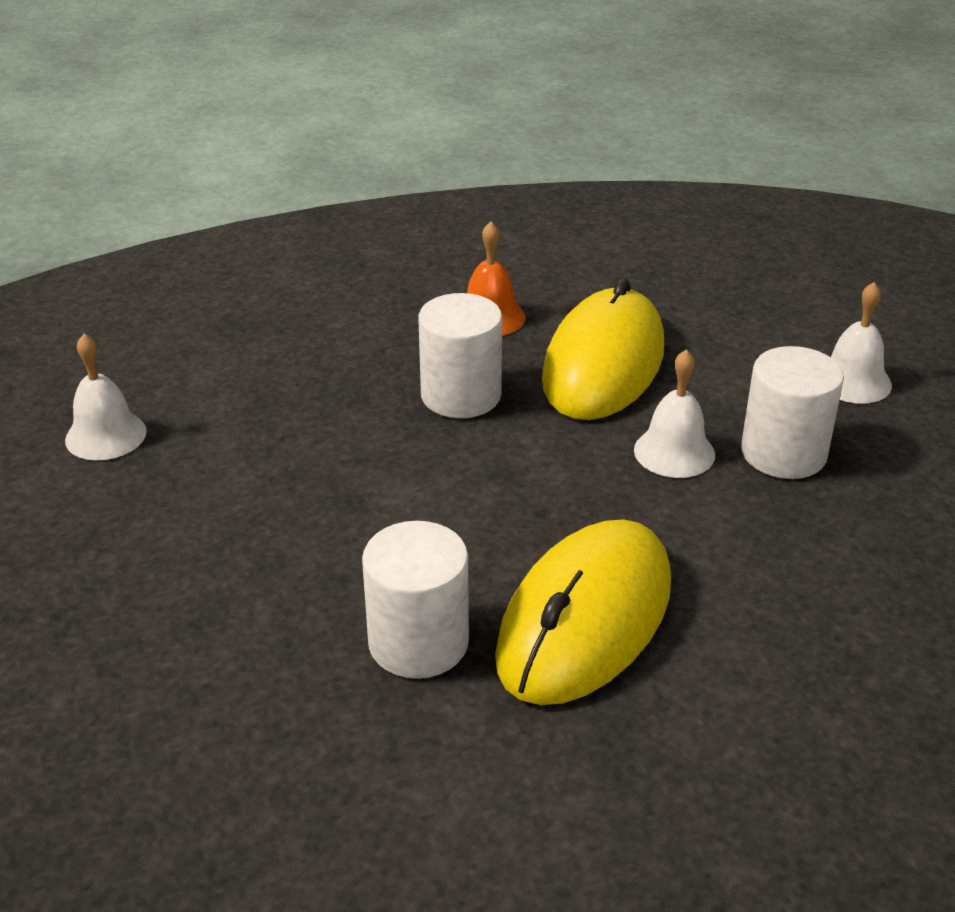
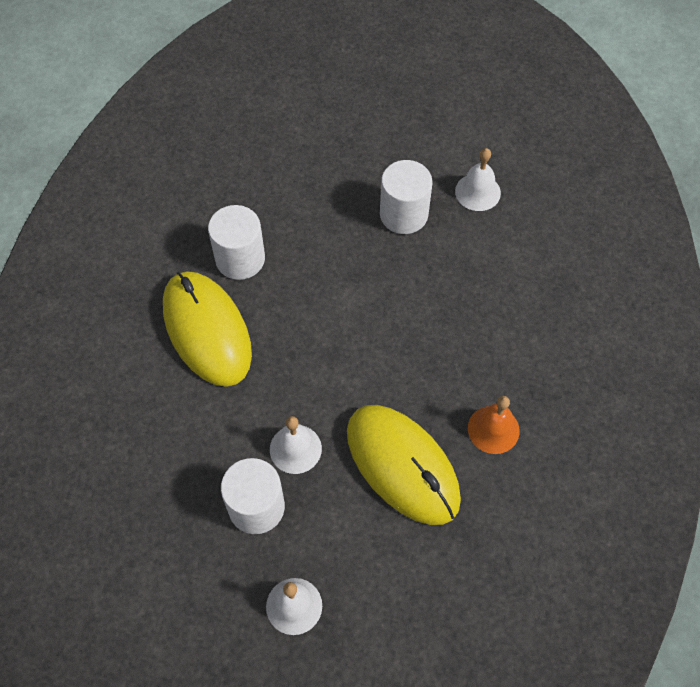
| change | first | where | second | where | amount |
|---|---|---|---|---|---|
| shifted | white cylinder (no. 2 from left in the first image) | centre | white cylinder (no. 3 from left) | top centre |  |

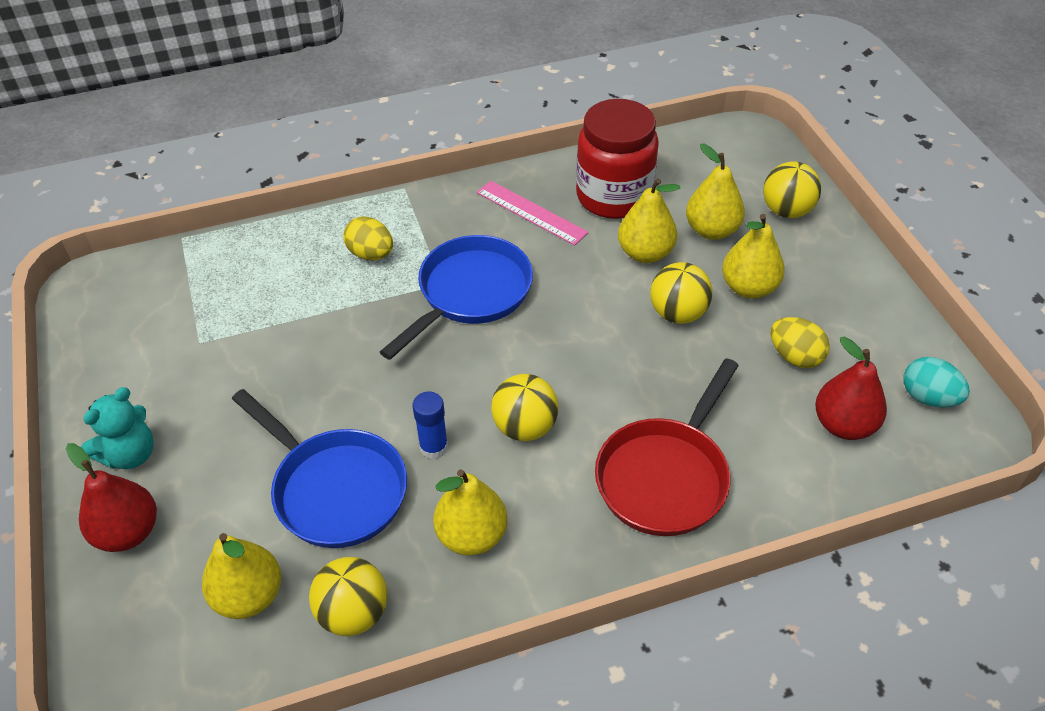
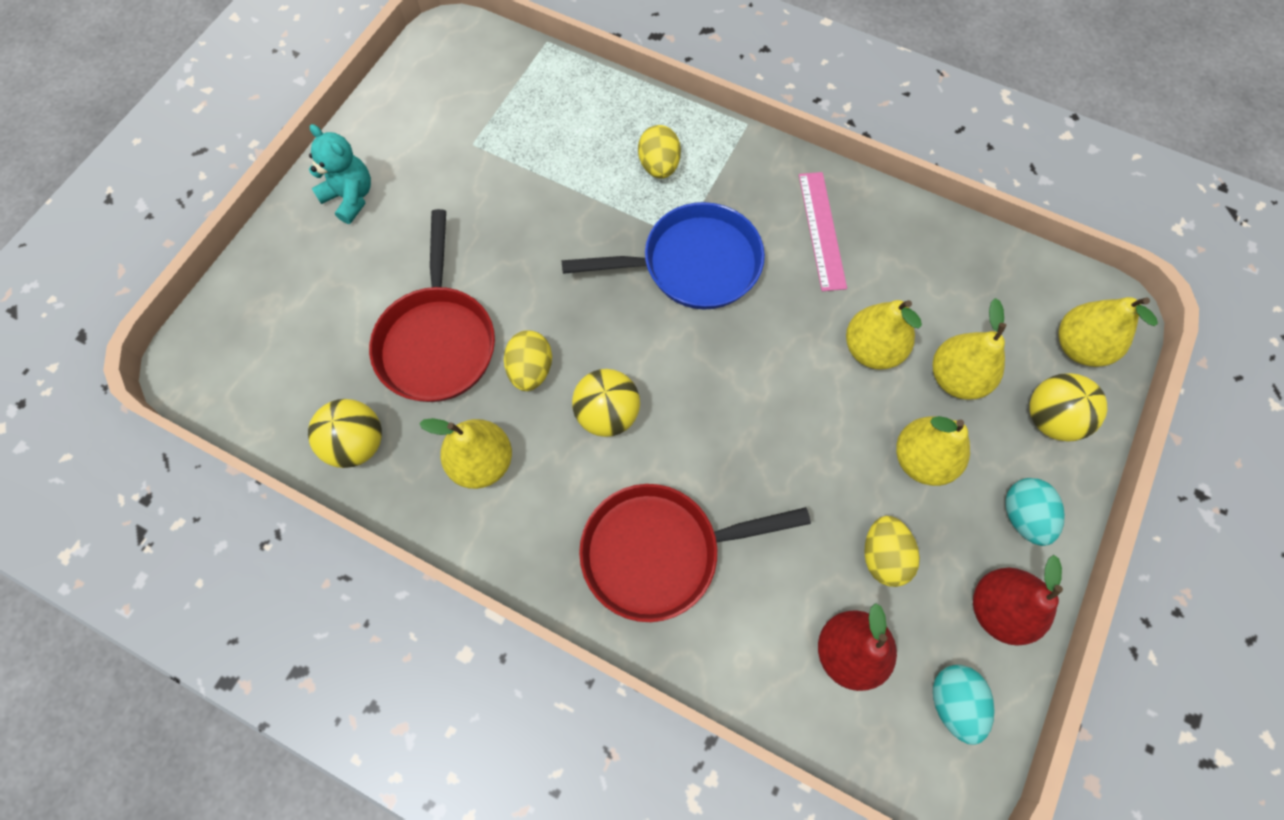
| change | first | where | second | where | amount |
|---|---|---|---|---|---|
| rotated | turquoise teddy bear | middle left |  | top left | 135 degrees counterclockwise |
| repainted | blue pan (no. 1 from left) | middle left | red pan (no. 1 from left) | centre |  |
| swapped | blue glue stick | centre | yellow egg (no. 1 from left) | centre |  |
| shifted | red pear (no. 1 from left in the first image) | bottom left | red pear (no. 2 from left) | bottom right |  |
| new |  |  | turquoise egg (no. 2 from left) | middle right |  |
| shifted | yellow pear (no. 1 from left in the first image) | bottom left | yellow pear (no. 5 from left) | middle right |  |
| gone | red jar | top centre |  |  |  |
| gone | yellow ball (no. 3 from left) | centre |  |  |  |

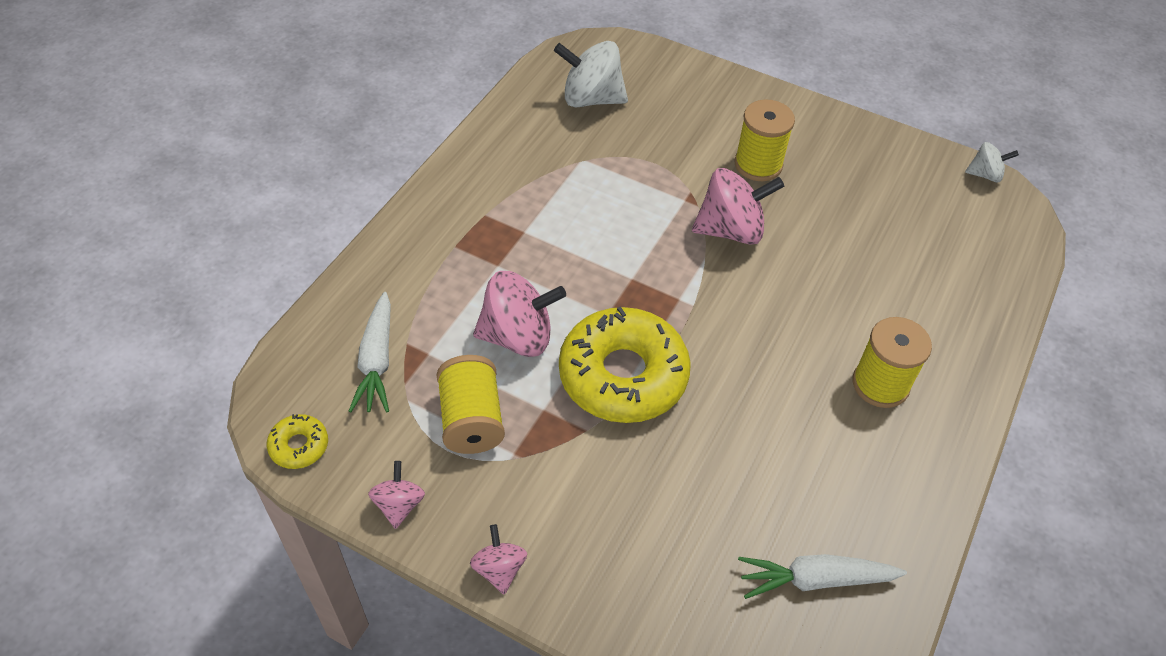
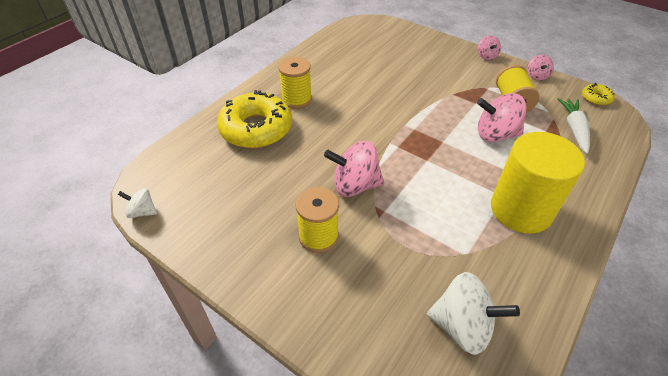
| change | first | where | second | where | amount |
|---|---|---|---|---|---|
| shifted | yellow donut (no. 2 from left in the first image) | centre | yellow donut (no. 1 from left) | top centre |  |
| new |  |  | yellow cylinder | middle right |  |
| gone | white carrot (no. 2 from left) | bottom right |  |  |  |

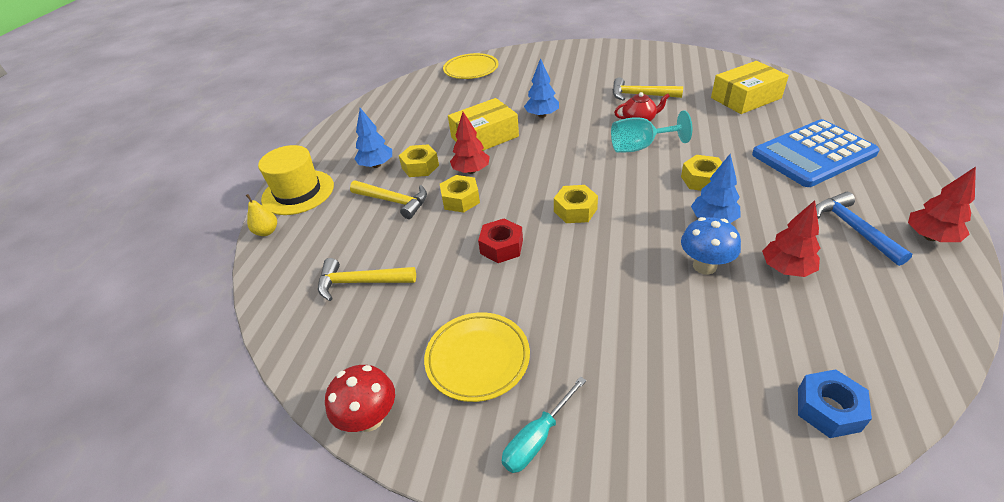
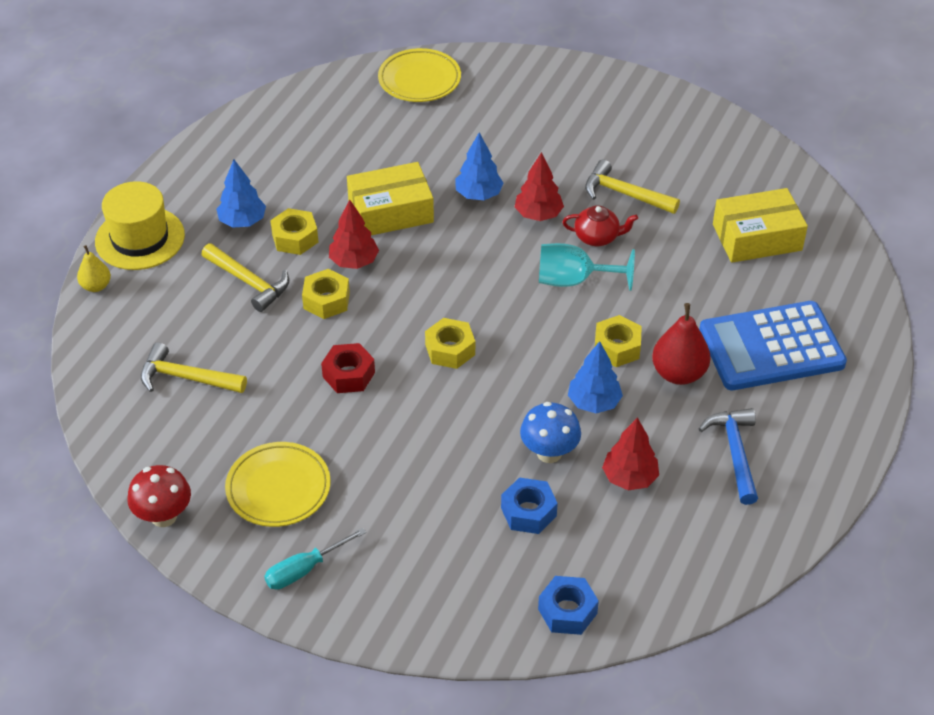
| change | first | where | second | where | amount |
|---|---|---|---|---|---|
| new |  |  | blue nut (no. 1 from left) | bottom centre |  |
| shifted | red tree (no. 3 from left in the first image) | middle right | red tree (no. 2 from left) | top centre |  |
| new |  |  | red pear | middle right |  |

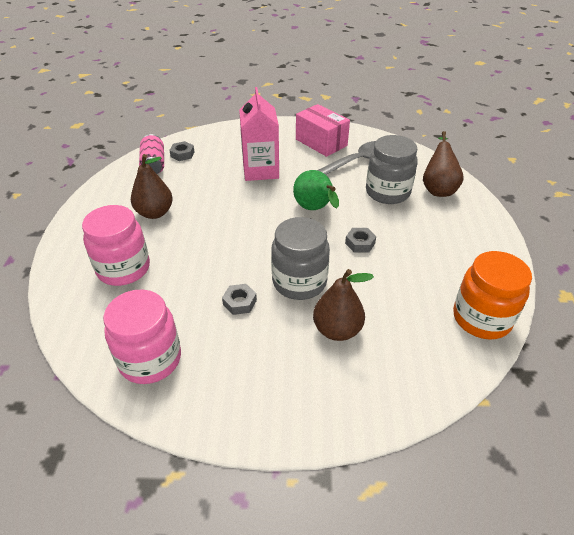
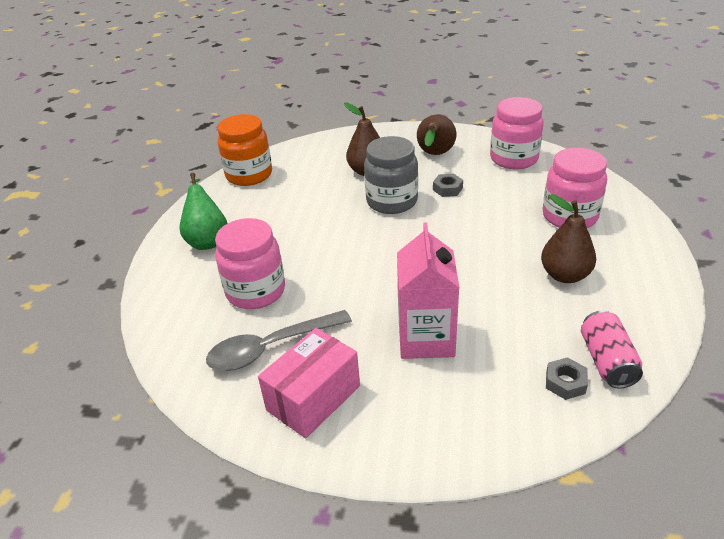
| change | first | where | second | where | amount |
|---|---|---|---|---|---|
| shifted | green pear | centre |  | middle left |  |
| repainted | grey jar (no. 2 from left) | top right | pink jar (no. 1 from left) | centre |  |
| rotated | pink box | top centre |  | bottom centre | 75 degrees clockwise |
| shifted | brown pear (no. 3 from left in the first image) | top right | brown pear (no. 2 from left) | top centre |  |
| gone | grey nut (no. 3 from left) | centre |  |  |  |

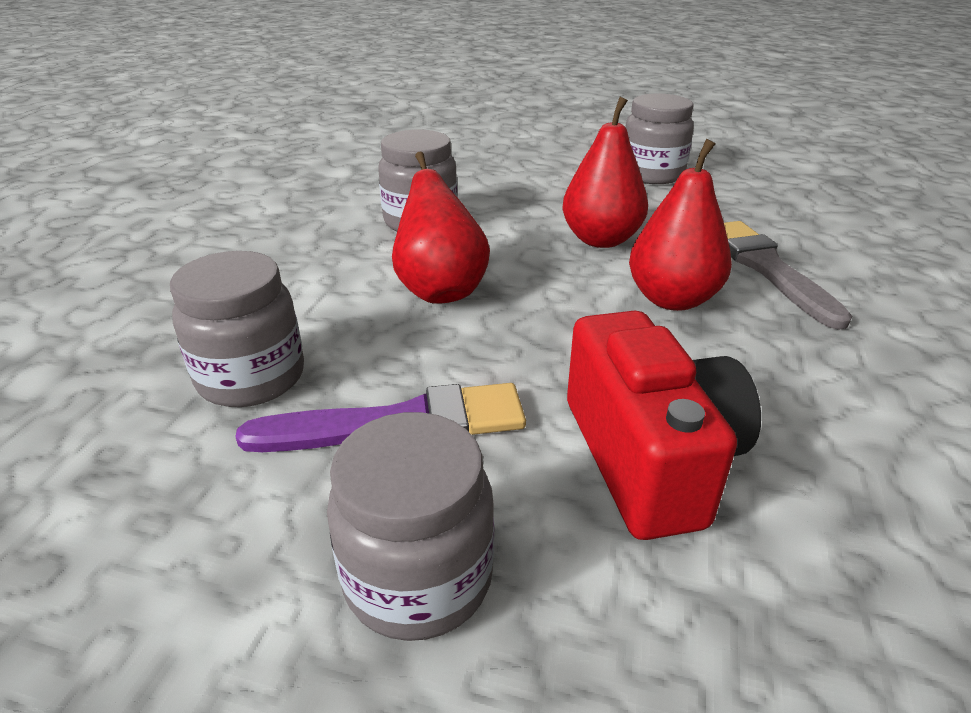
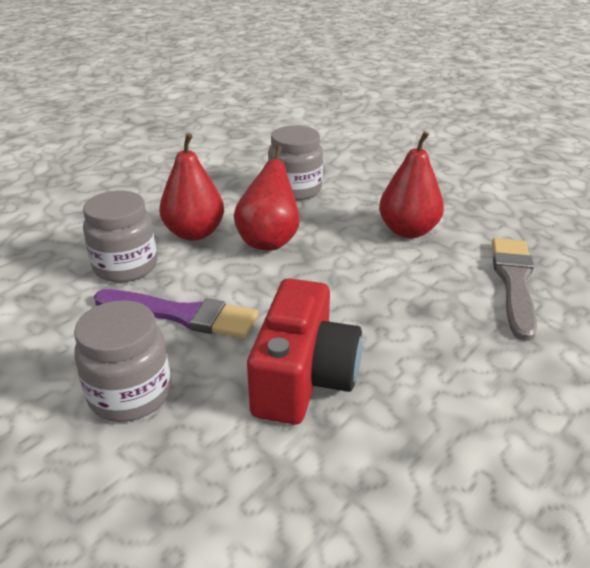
| change | first | where | second | where | amount |
|---|---|---|---|---|---|
| shifted | red pear (no. 3 from left in the first image) | top right | red pear (no. 1 from left) | top left |  |
| gone | grey jar (no. 4 from left) | top right |  |  |  |

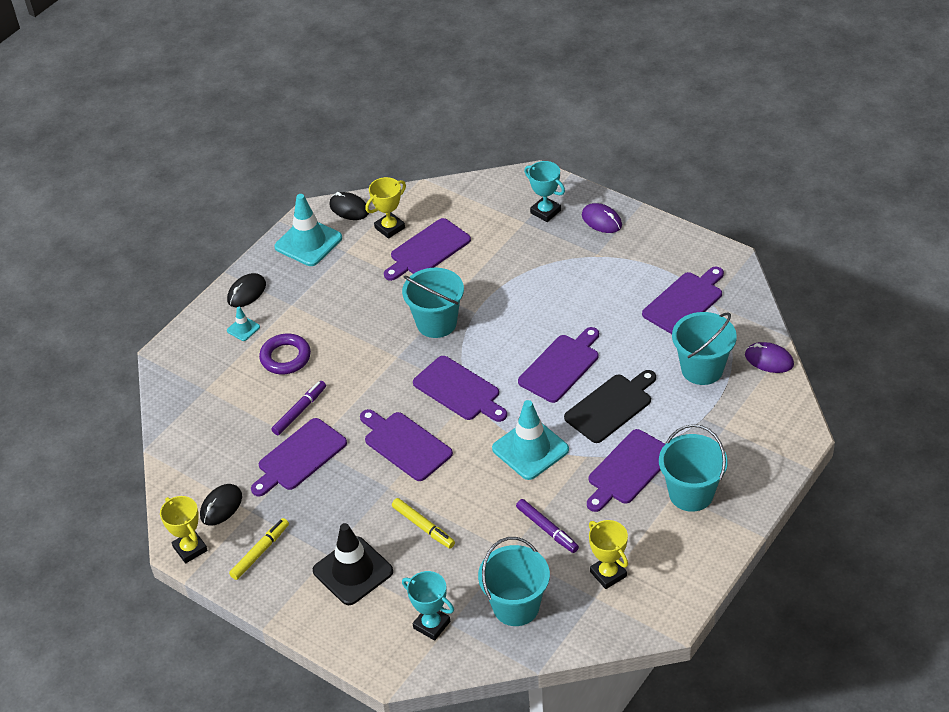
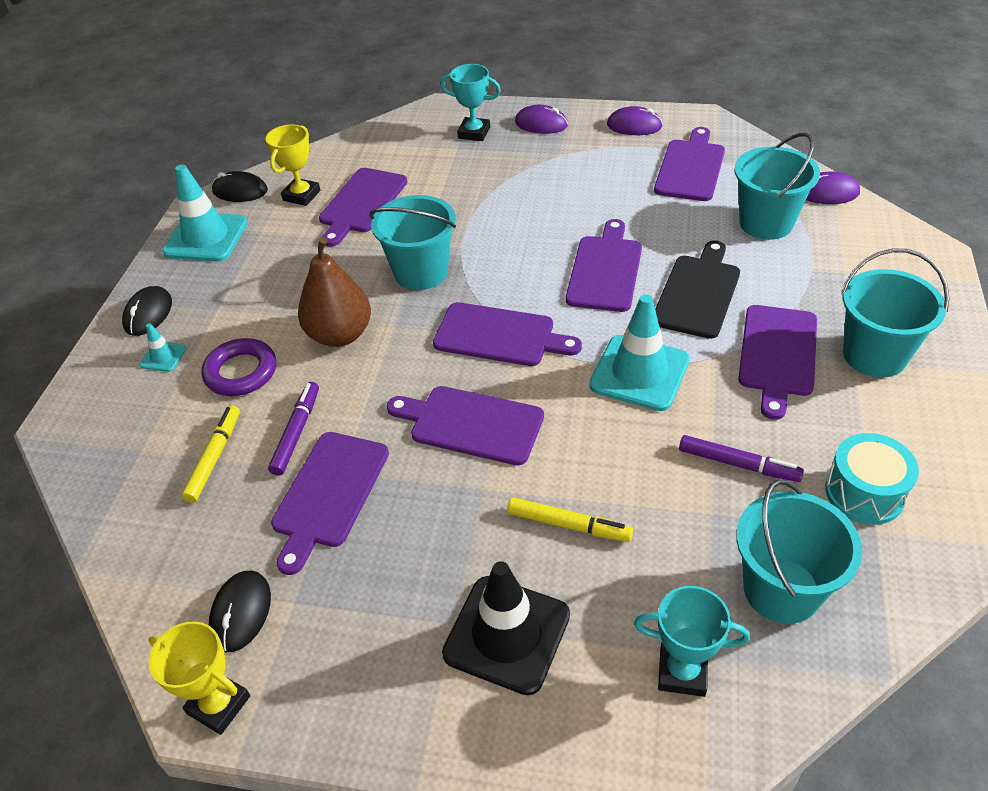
| change | first | where | second | where | amount |
|---|---|---|---|---|---|
| shifted | yellow marker (no. 1 from left) | bottom left |  | middle left |  |
| new |  |  | brown pear | centre |  |
| new |  |  | purple mouse (no. 2 from left) | top centre |  |
| swapped | yellow trophy (no. 3 from left) | bottom centre | turquoise drum | middle right |  |

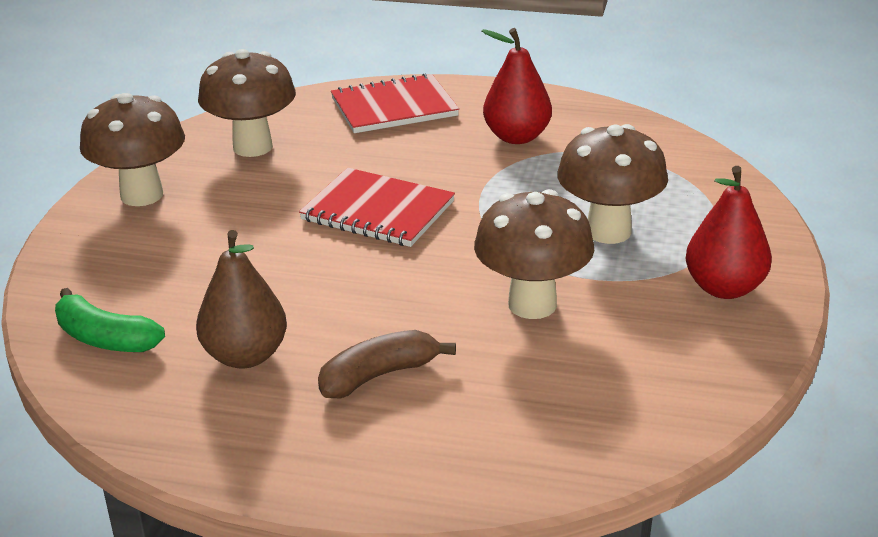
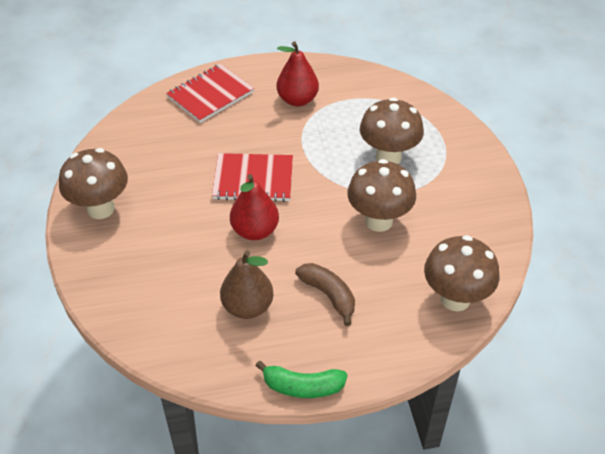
| change | first | where | second | where | amount |
|---|---|---|---|---|---|
| shifted | red pear (no. 2 from left in the first image) | middle right | red pear (no. 1 from left) | centre |  |
| shifted | green banana | middle left |  | bottom centre |  |
| rotated | brown banana | bottom centre |  | centre | 105 degrees clockwise |
| shifted | brown mushroom (no. 2 from left in the first image) | top left | brown mushroom (no. 4 from left) | middle right |  |

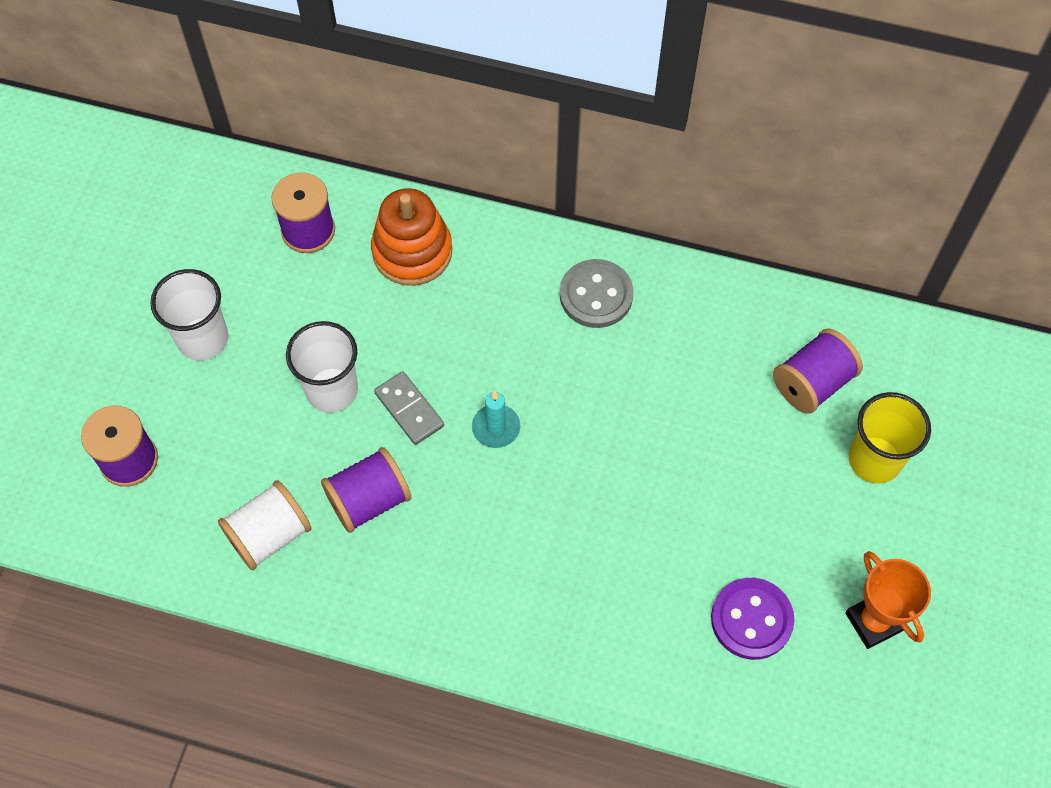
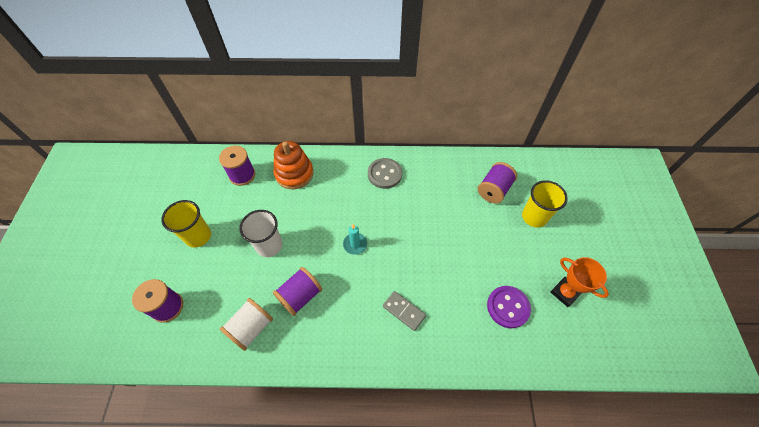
| change | first | where | second | where | amount |
|---|---|---|---|---|---|
| repainted | white cup (no. 1 from left) | middle left | yellow cup (no. 1 from left) | middle left |  |
| shifted | grey domino | centre |  | bottom centre |  |

